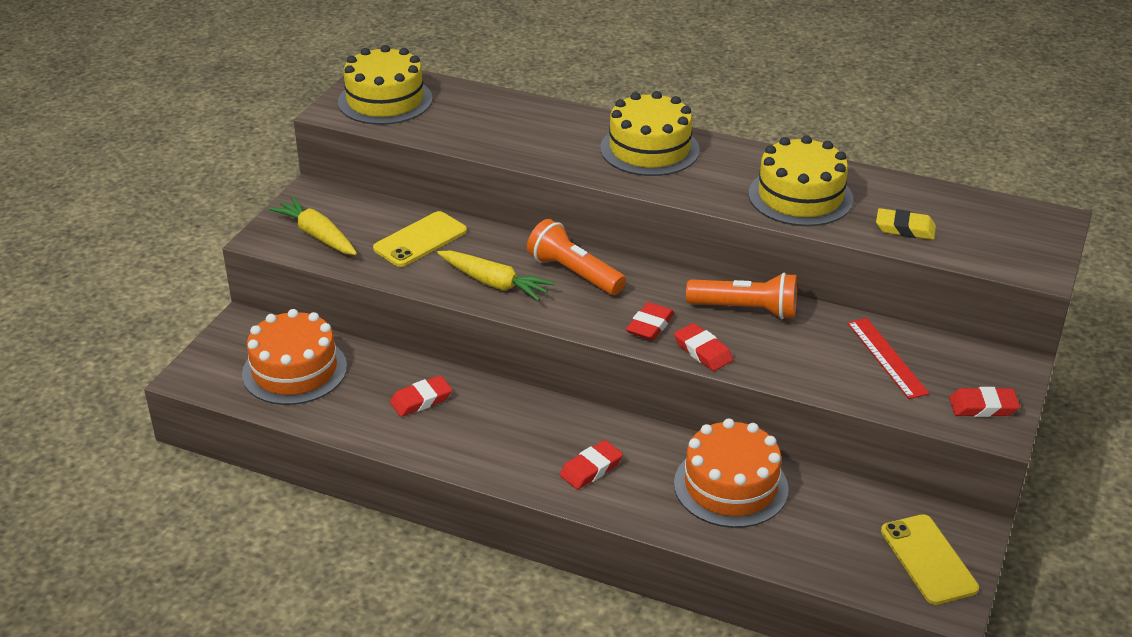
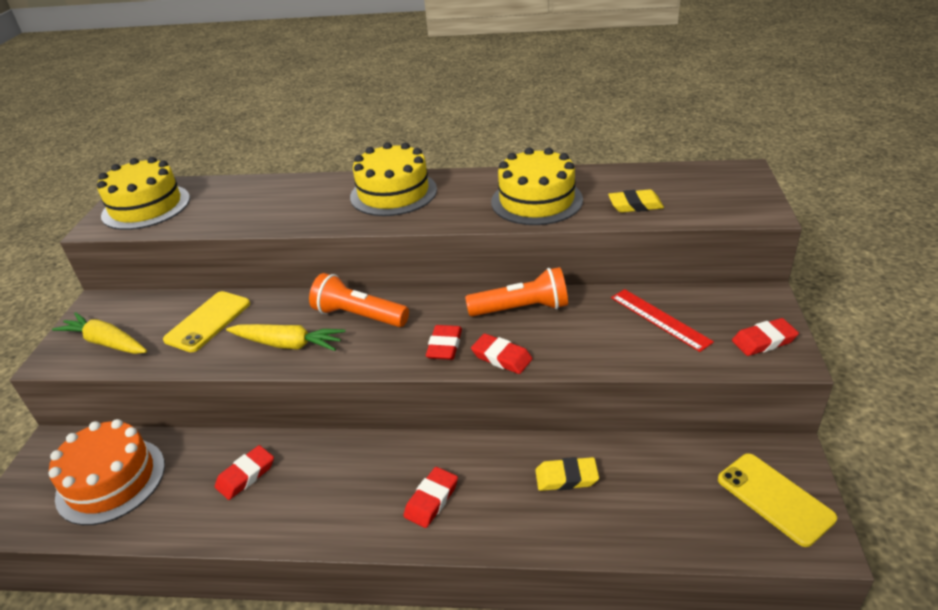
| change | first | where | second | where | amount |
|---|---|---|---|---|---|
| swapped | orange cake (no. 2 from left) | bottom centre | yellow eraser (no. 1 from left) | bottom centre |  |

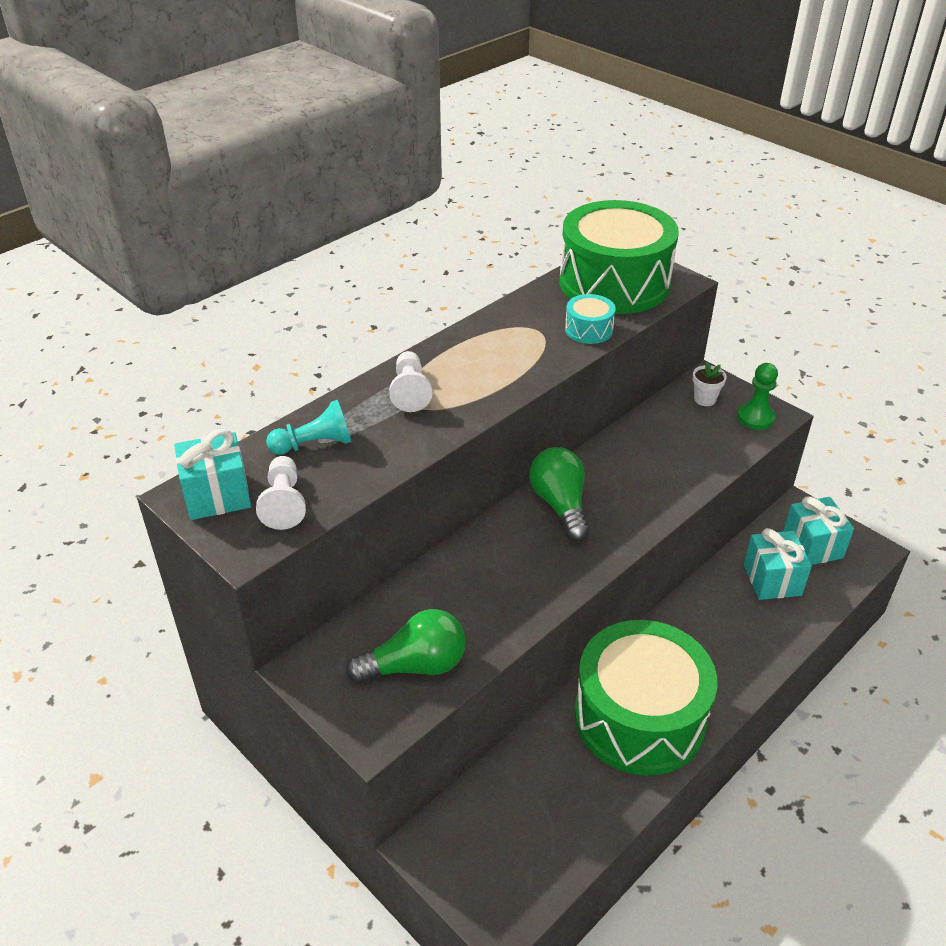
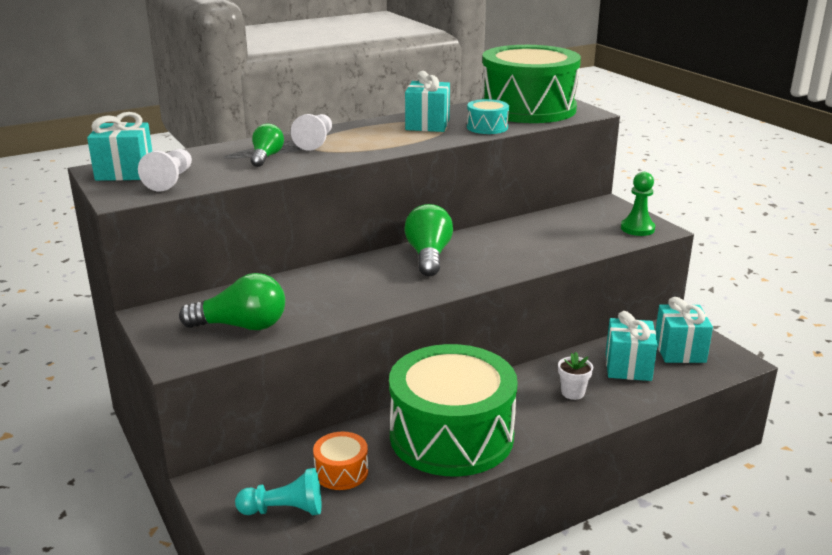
| change | first | where | second | where | amount |
|---|---|---|---|---|---|
| shifted | turquoise pawn | middle left |  | bottom centre |  |
| new |  |  | green light bulb (no. 2 from left) | top left |  |
| new |  |  | orange drum | bottom centre |  |
| new |  |  | turquoise gift (no. 2 from left) | top centre |  |
| shifted | white flower pot | middle right |  | bottom right |  |

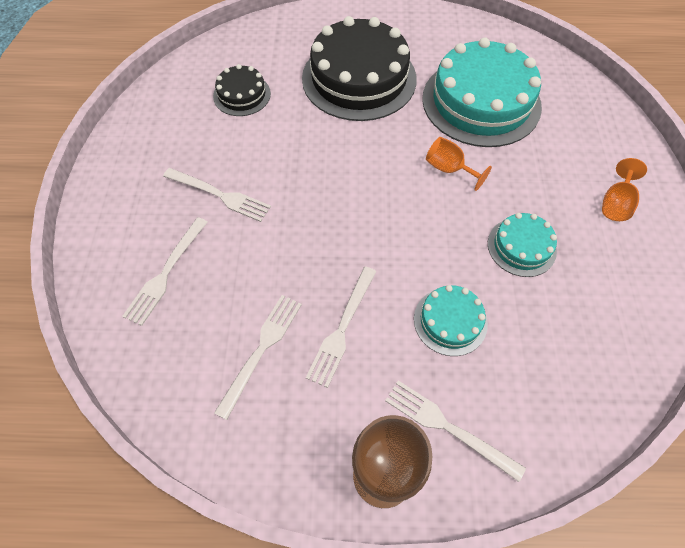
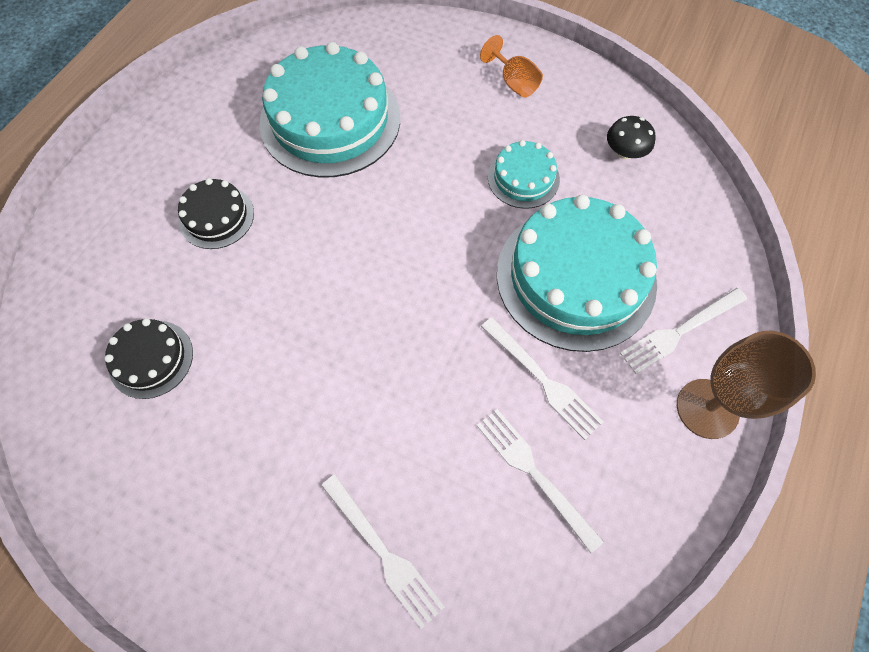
| change | first | where | second | where | amount |
|---|---|---|---|---|---|
| scaled | black cake (no. 2 from left) | top centre |  | top left | x0.49 |
| scaled | turquoise cake (no. 1 from left in the first image) | centre | turquoise cake (no. 3 from left) | centre | x2.04 |
| new |  |  | black mushroom | top right |  |
| gone | white fork (no. 2 from left) | middle left |  |  |  |
| gone | orange goblet (no. 1 from left) | top right |  |  |  |

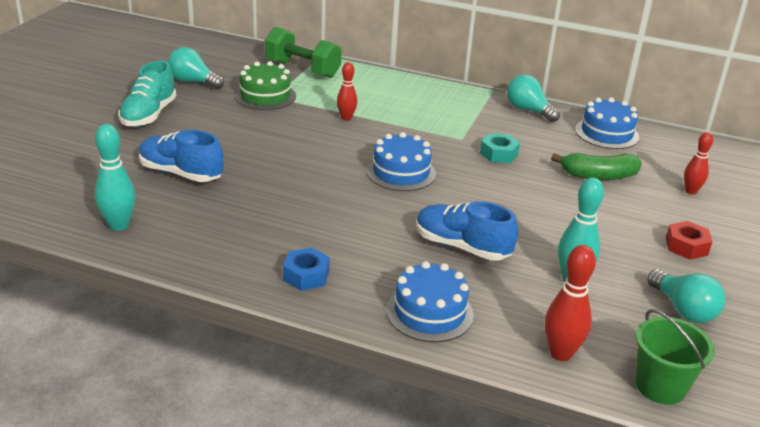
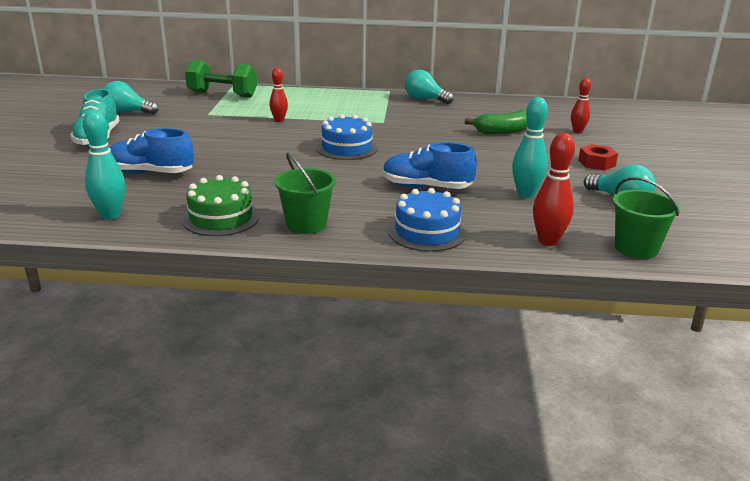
| change | first | where | second | where | amount |
|---|---|---|---|---|---|
| shifted | green cake | top centre |  | middle left |  |
| swapped | blue nut | centre | green bucket (no. 1 from left) | centre |  |
| gone | turquoise nut | centre |  |  |  |
| gone | blue cake (no. 3 from left) | top right |  |  |  |

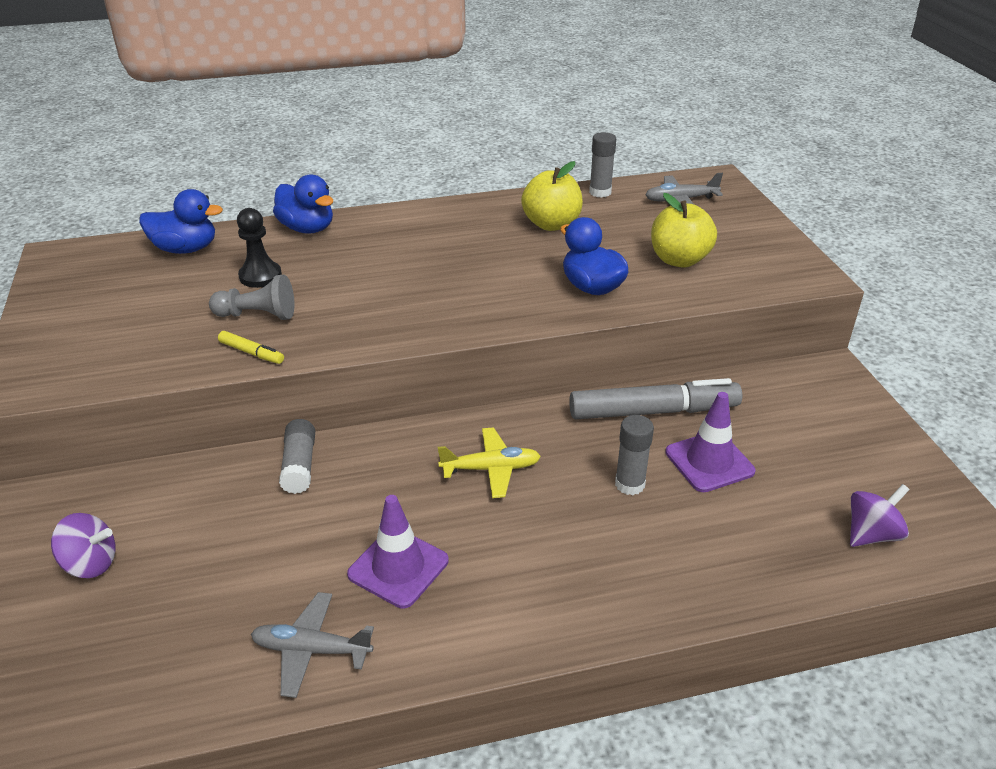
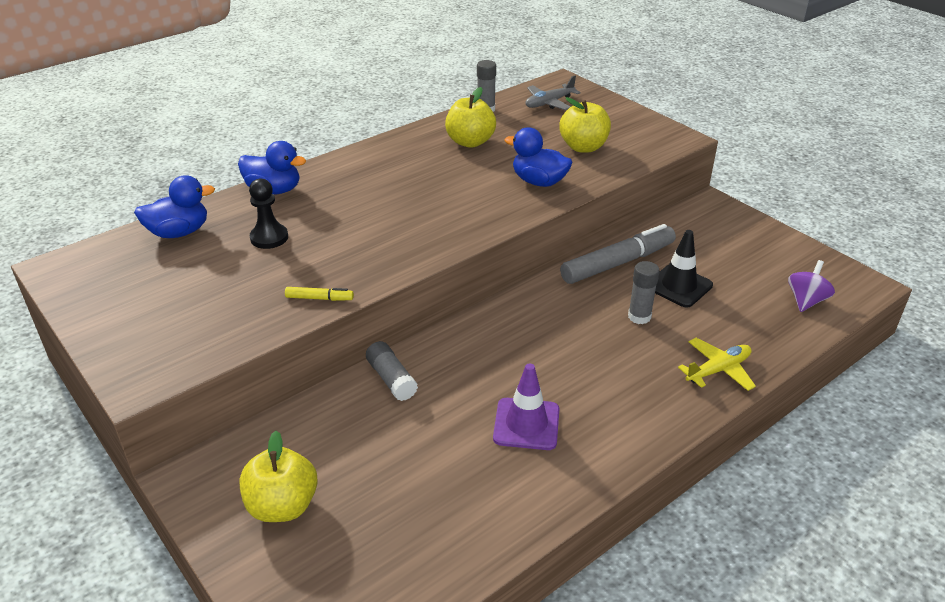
| change | first | where | second | where | amount |
|---|---|---|---|---|---|
| swapped | purple spinning top (no. 1 from left) | bottom left | yellow apple (no. 1 from left) | bottom left |  |
| repainted | purple traffic cone (no. 2 from left) | middle right | black traffic cone | middle right |  |
| shifted | yellow plane | centre |  | middle right |  |
| gone | grey pawn | middle left |  |  |  |
| gone | grey plane (no. 1 from left) | bottom left |  |  |  |

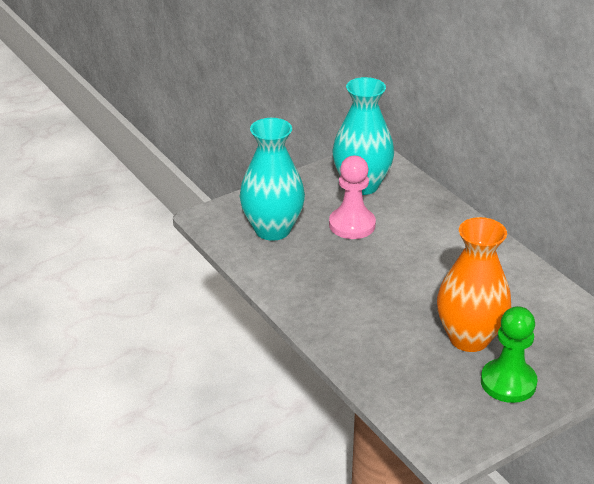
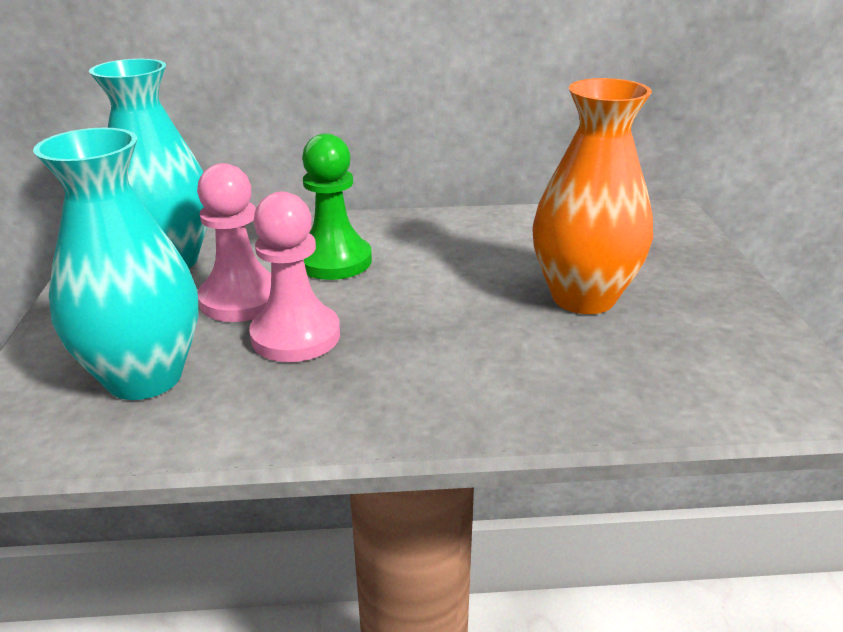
| change | first | where | second | where | amount |
|---|---|---|---|---|---|
| new |  |  | pink pawn (no. 2 from left) | centre |  |
| shifted | green pawn | bottom right |  | top centre |  |

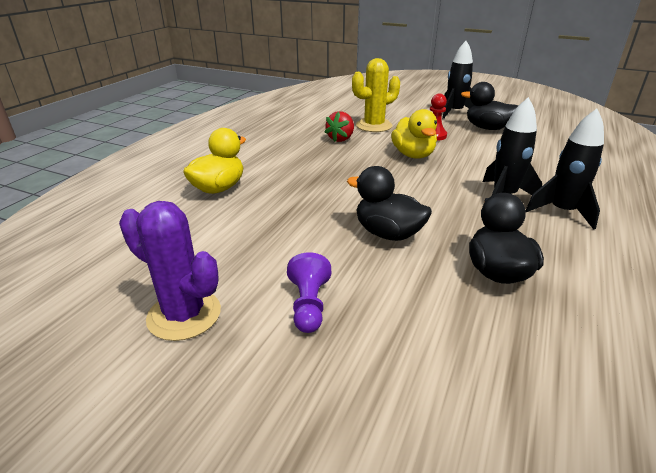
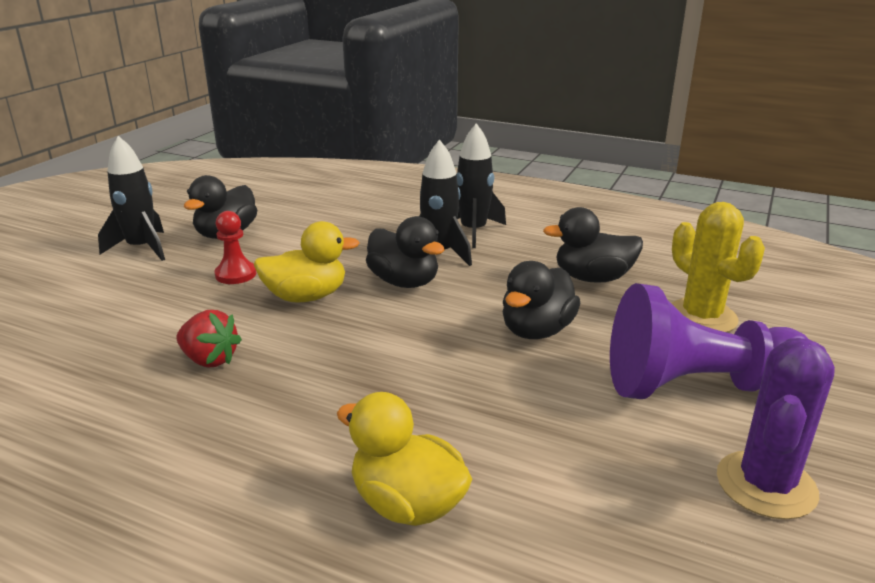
| change | first | where | second | where | amount |
|---|---|---|---|---|---|
| new |  |  | black duck (no. 2 from left) | centre |  |
| scaled | purple pawn | centre |  | middle right | x2.13 |
| shifted | yellow cactus | top centre |  | middle right |  |

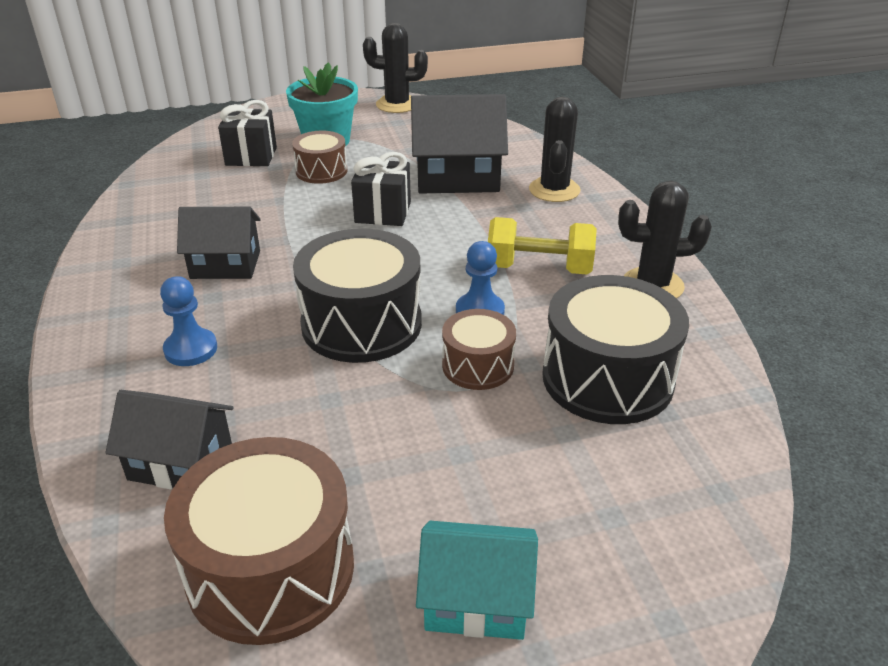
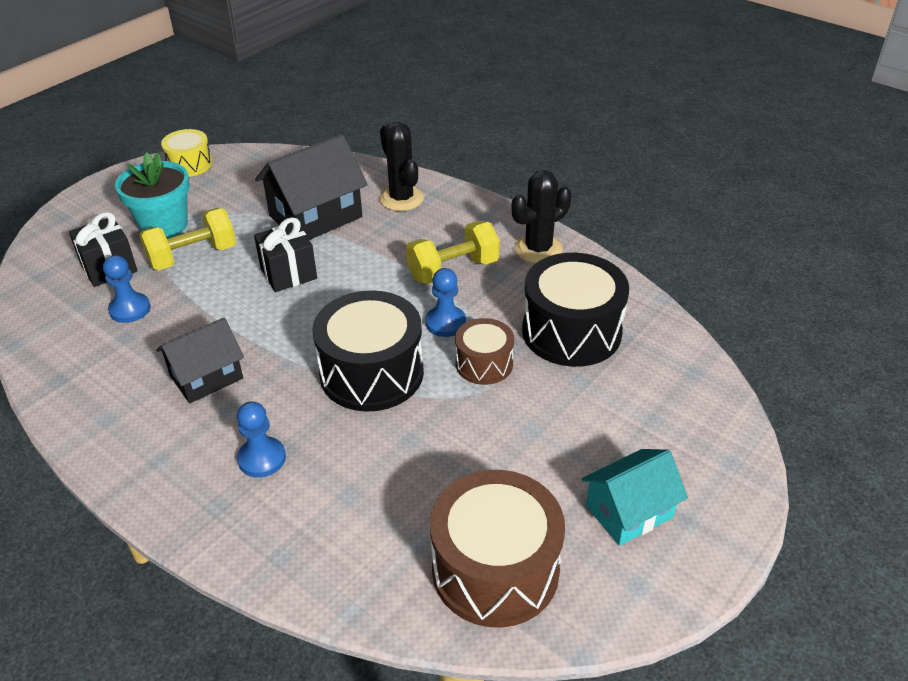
| change | first | where | second | where | amount |
|---|---|---|---|---|---|
| new |  |  | blue pawn (no. 1 from left) | middle left |  |
| swapped | brown drum (no. 2 from left) | top centre | yellow dumbbell (no. 1 from left) | middle left |  |
| swapped | black cactus (no. 1 from left) | top centre | yellow drum | top left |  |
| gone | black house (no. 1 from left) | middle left |  |  |  |

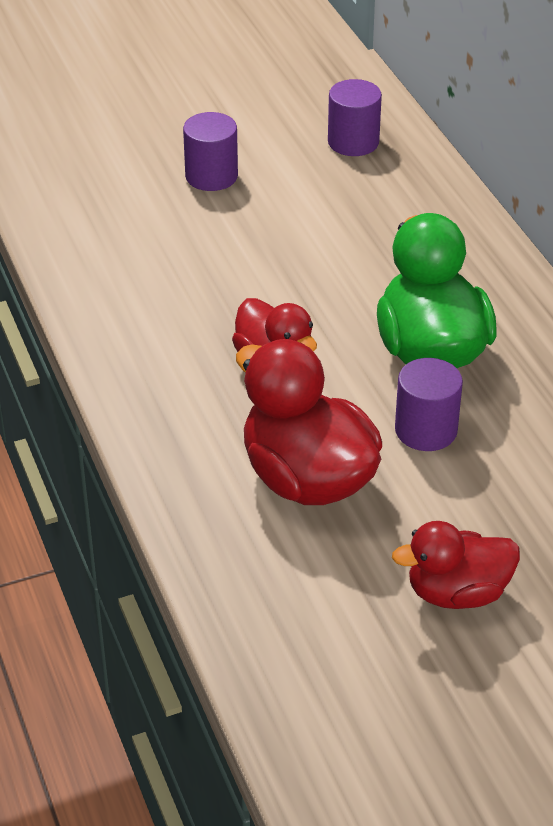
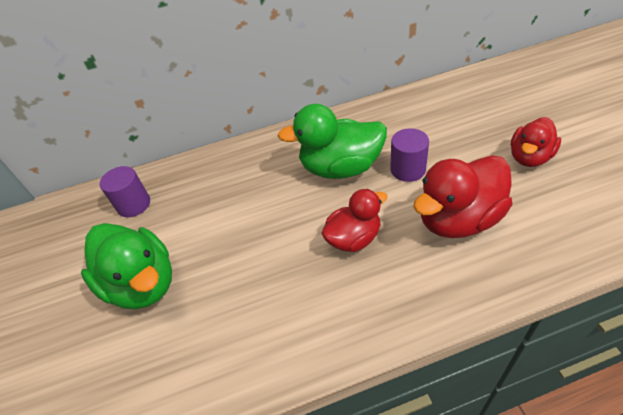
| change | first | where | second | where | amount |
|---|---|---|---|---|---|
| swapped | purple cylinder (no. 1 from left) | top centre | green duck (no. 1 from left) | middle left |  |
| rotated | red duck (no. 3 from left) | bottom right |  | middle right | 45 degrees clockwise |

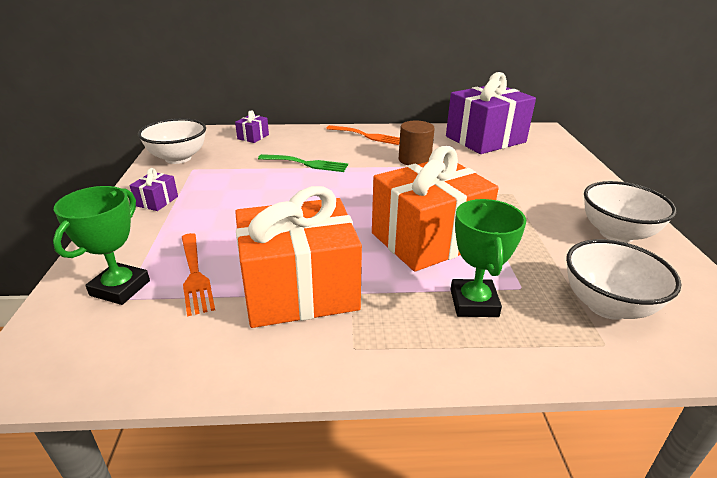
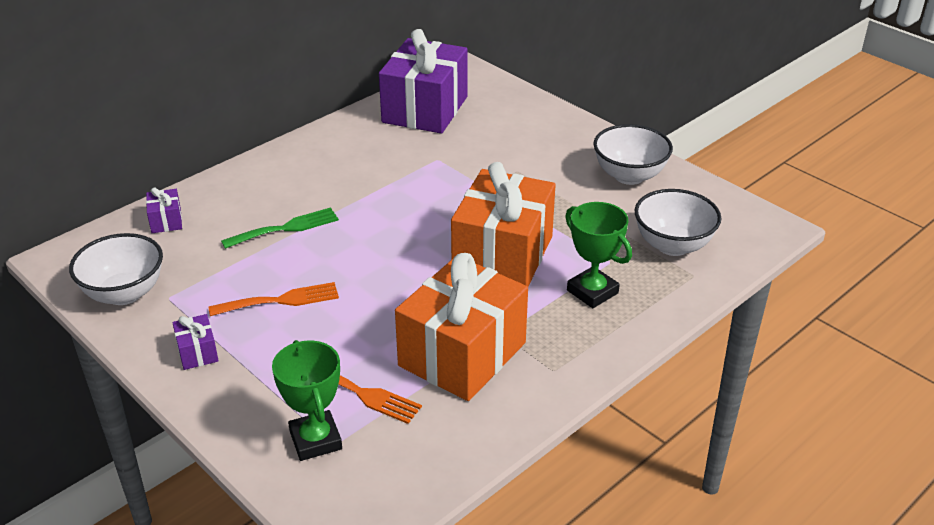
| change | first | where | second | where | amount |
|---|---|---|---|---|---|
| shifted | orange fork (no. 2 from left in the first image) | top centre | orange fork (no. 1 from left) | middle left |  |
| gone | brown cylinder | top centre |  |  |  |

